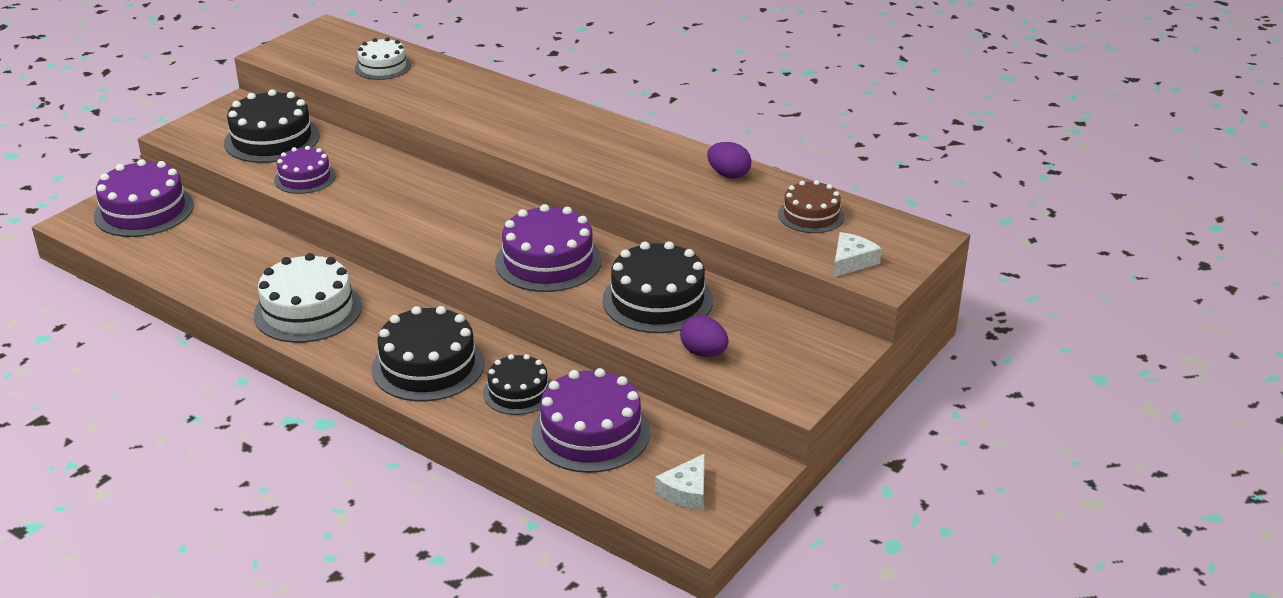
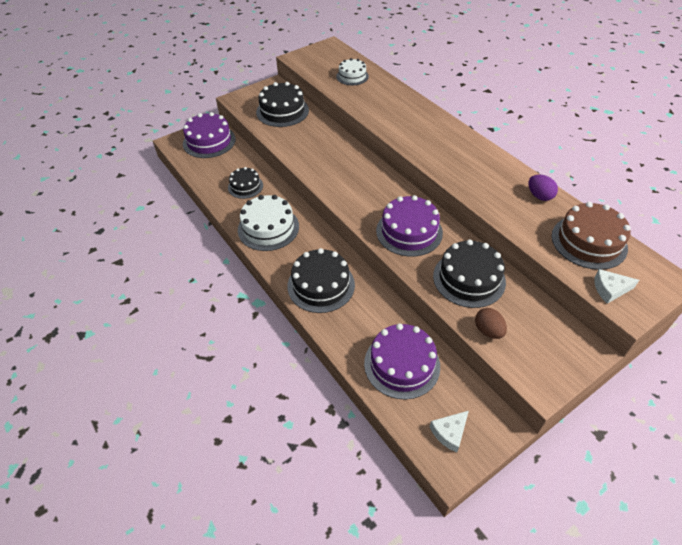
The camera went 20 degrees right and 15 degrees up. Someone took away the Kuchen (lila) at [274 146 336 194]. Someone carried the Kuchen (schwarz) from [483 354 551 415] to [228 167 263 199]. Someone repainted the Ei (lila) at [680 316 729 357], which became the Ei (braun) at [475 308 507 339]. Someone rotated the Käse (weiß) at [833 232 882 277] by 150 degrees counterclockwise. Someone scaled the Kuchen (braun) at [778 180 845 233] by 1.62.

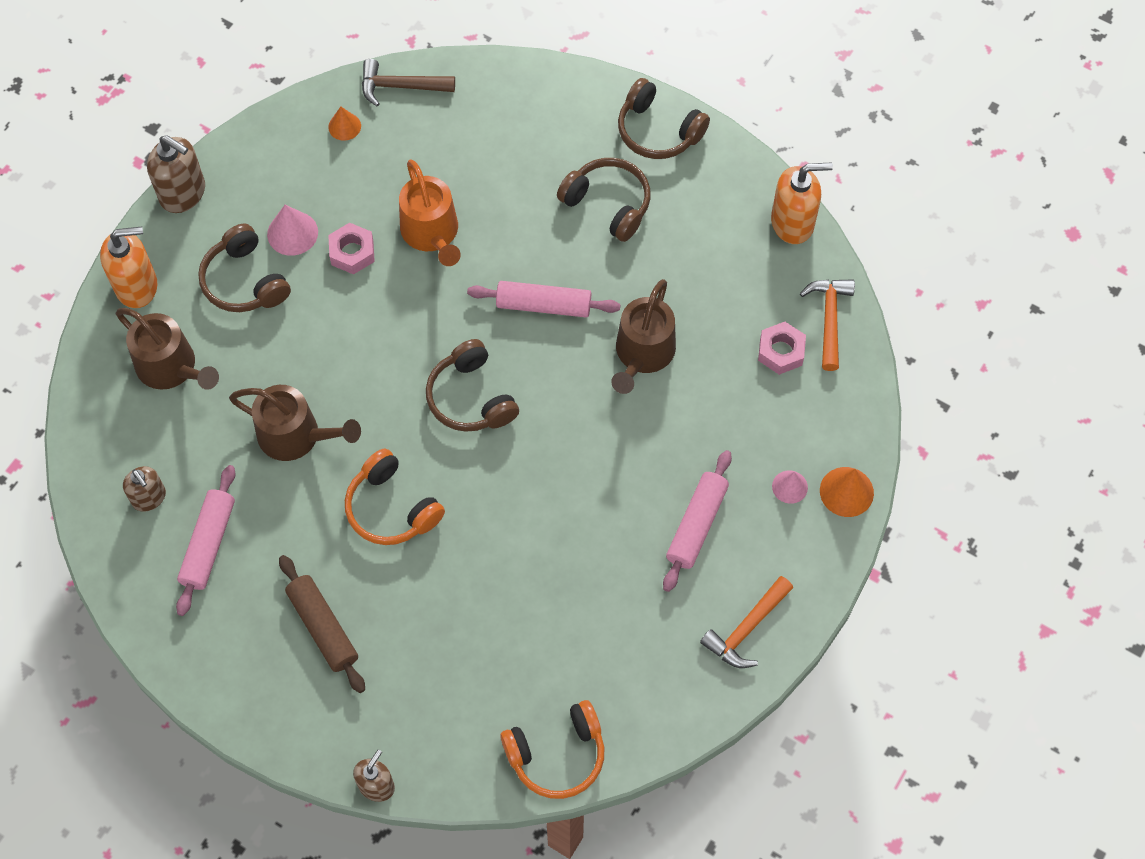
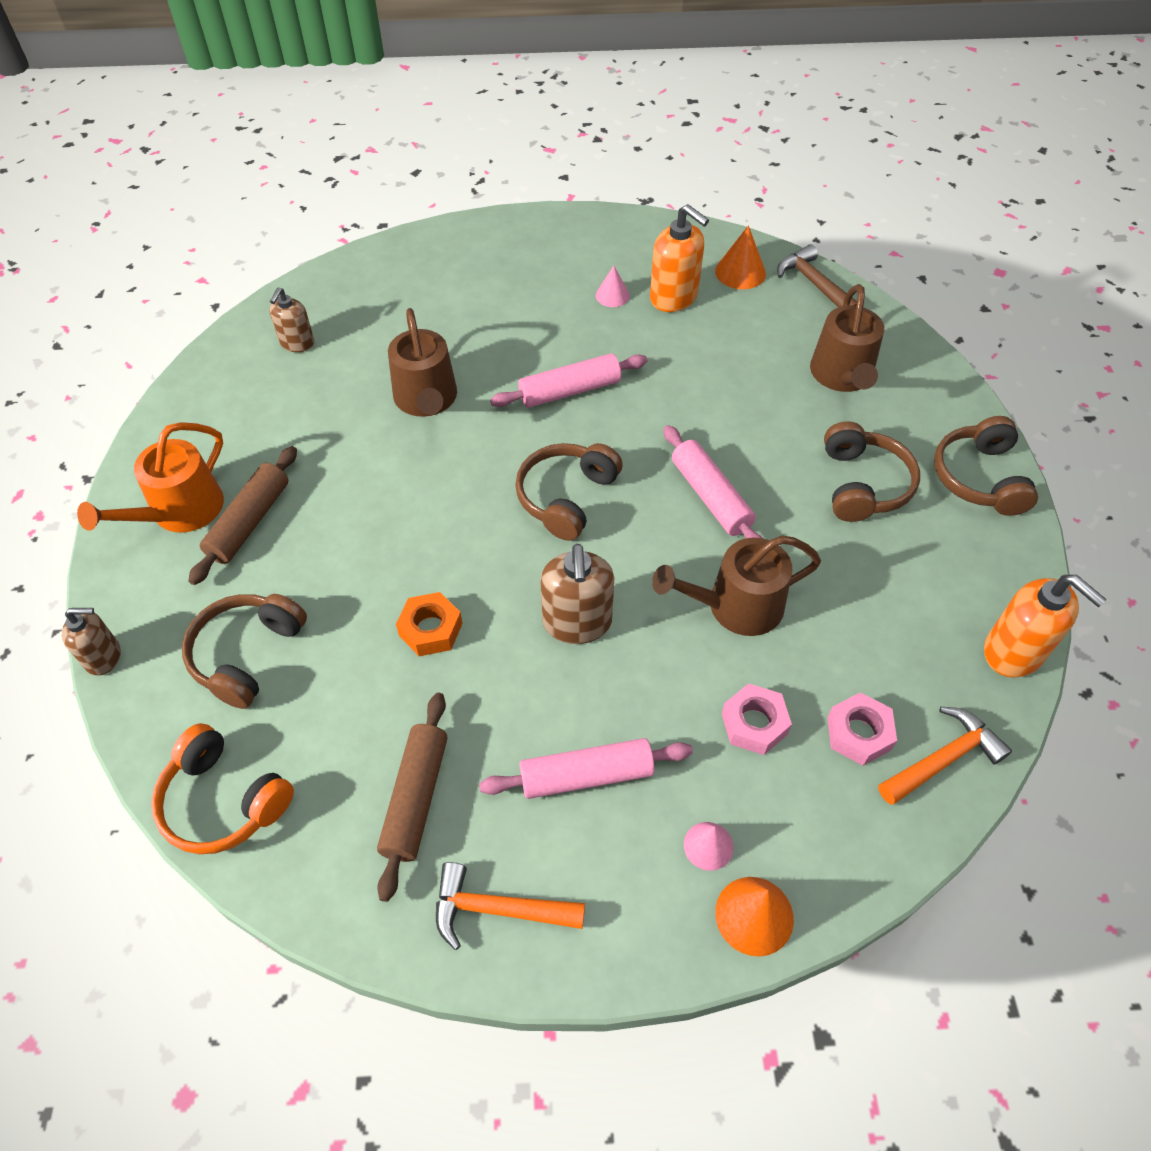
The camera went 55 degrees right and 10 degrees down. Someone took away the Kopfhörer (orange) at [345 448 445 545]. Someone put down the Nudelholz (braun) at [377 693 447 902]. Someone put down the Sechskantmutter (orange) at [396 592 463 656]. Someone carried the Seifenspender (orange) from [100 227 157 308] to [650 204 709 312]. Someone carried the Gießkanne (braun) from [116 308 219 390] to [810 284 884 392]. Someone carried the Seifenspender (braun) from [147 135 205 213] to [540 544 614 644]. Someone carried the Nudelholz (rosa) from [176 465 236 616] to [490 353 647 408]. Someone carried the Kopfhörer (braun) from [198 224 291 312] to [182 594 307 709]. Someone carried the Sechskantmutter (rosa) from [328 223 375 274] to [722 683 792 755]. Someone carried the Gießkanne (orange) from [399 159 461 266] to [77 422 224 533]. Someone scaled the Kegel (rosa) at [267 205 318 256] by 0.66. Someone scaled the Kegel (orange) at [328 107 361 141] by 1.51.

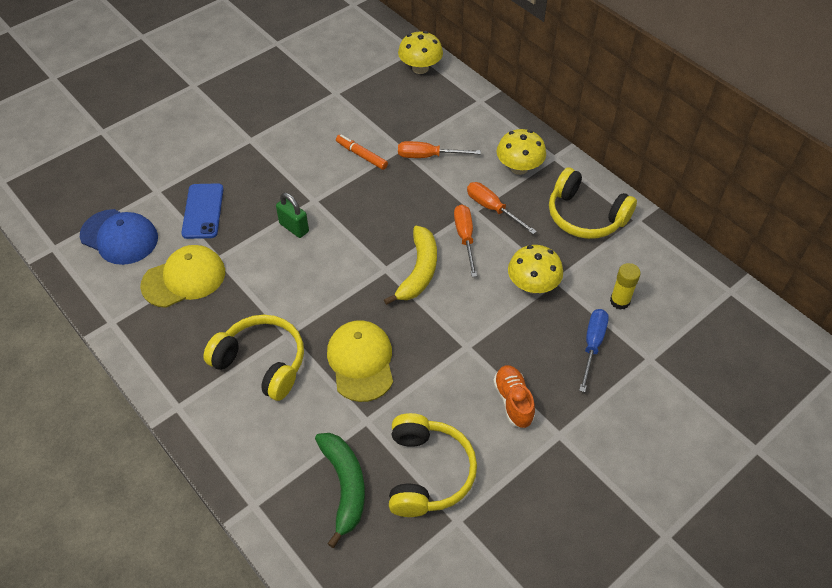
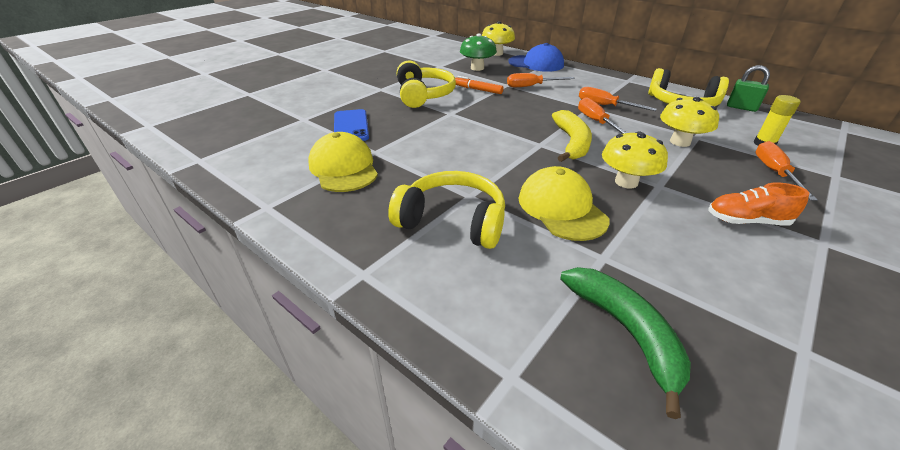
The camera went 10 degrees left and 15 degrees down. Someone put down the Pilz (grün) at [460 33 497 71]. Someone carried the Kappe (blau) from [80 209 158 265] to [508 43 564 72]. Someone carried the Vorhängeschloss (grün) from [276 193 309 238] to [727 65 770 112]. Someone carried the Kopfhörer (gelb) from [389 413 477 517] to [397 60 456 108]. Someone carried the Pilz (gelb) from [496 129 546 175] to [602 131 668 188]. Someone repainted the Schraubenzieher (blau) at [579 309 609 392], which became the Schraubenzieher (orange) at [755 141 818 201]. Someone rotated the Kappe (gelb) at [140 245 225 308] by 75 degrees counterclockwise. Someone rotated the Schuh (orange) at [493 365 535 428] by 60 degrees counterclockwise.

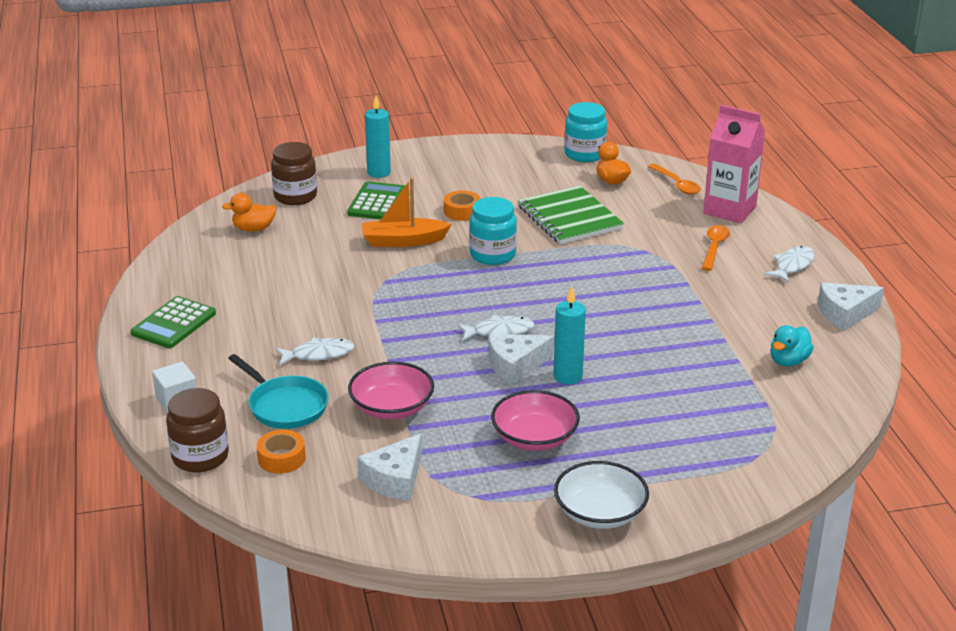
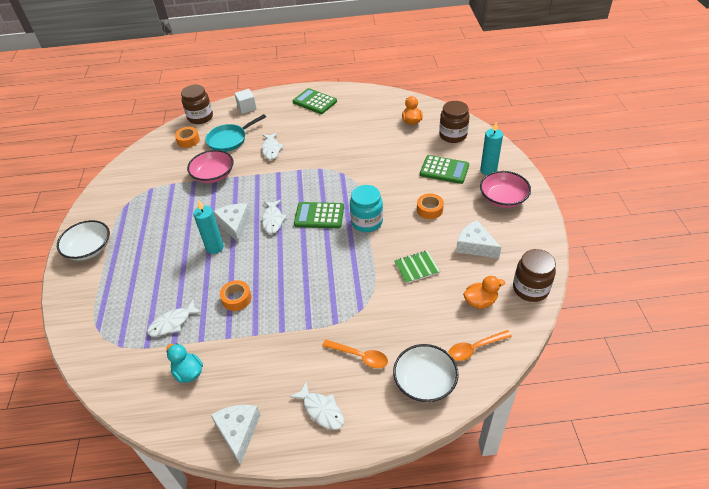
The camera went 100 degrees right and 15 degrees up. Someone took away the Boot (orange) at [362 178 452 247]. Someone put down the Fisch (weiß) at [147 300 203 337]. Someone put down the Klebeband (orange) at [220 280 252 311]. Someone put down the Taschenrechner (grün) at [294 202 344 228]. Someone carried the Käse (weiß) from [357 434 422 501] to [456 220 501 258]. Someone carried the Schüssel (rosa) from [491 390 580 451] to [480 171 531 208]. Someone swapped the Getränkekarton (rosa) at [703 105 765 223] for the Schüssel (weiß) at [393 344 459 402]. Someone repainted the Einmachglas (türkis) at [564 102 607 162], which became the Einmachglas (braun) at [513 249 556 302]. Someone scaled the Notizbuch (grün) at [518 185 624 244] by 0.54.

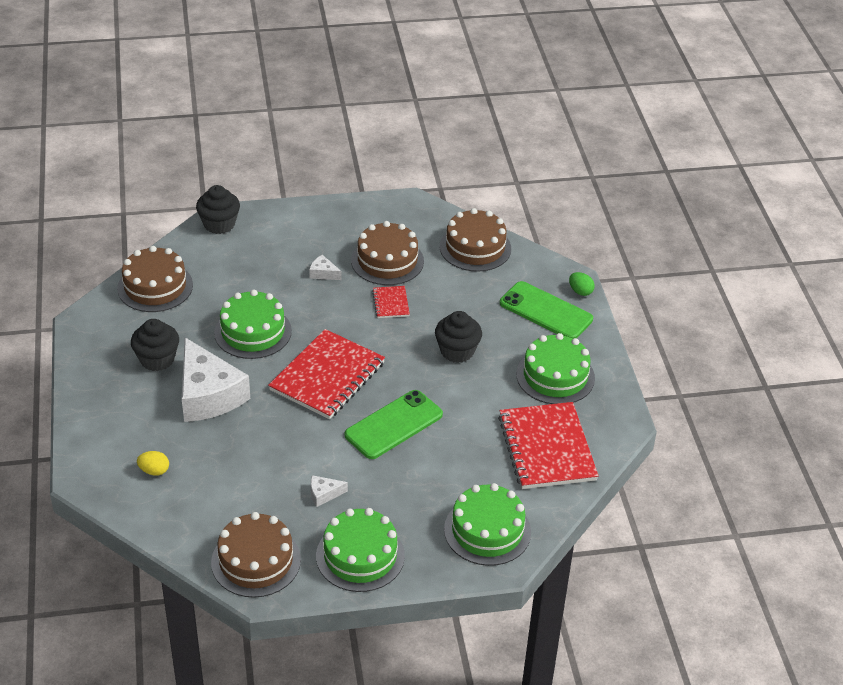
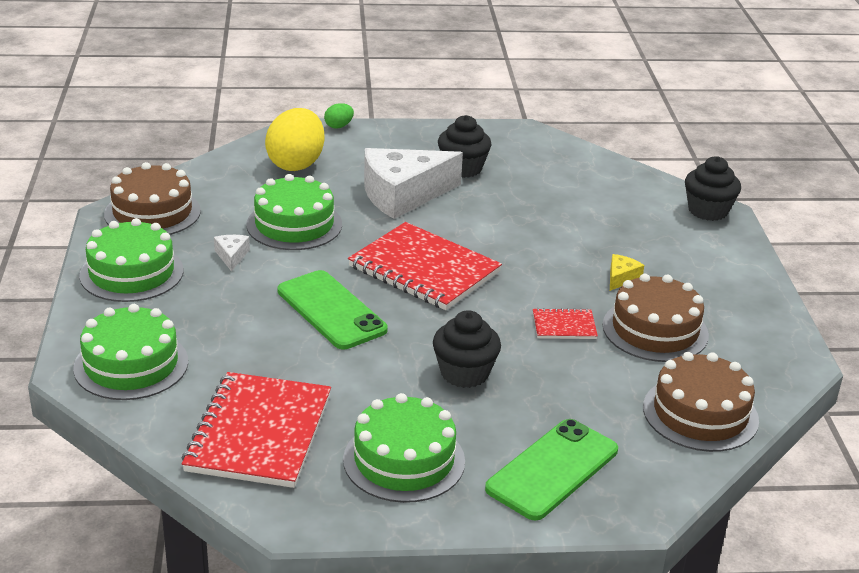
The camera went 95 degrees right and 10 degrees down. Someone took away the Kuchen (braun) at [117 246 193 312]. Someone carried the Kuchen (grün) from [214 290 292 359] to [247 174 342 250]. Someone carried the Ei (grün) from [569 272 595 296] to [324 103 354 129]. Someone repainted the Käse (weiß) at [309 255 342 280], which became the Käse (gelb) at [610 254 644 291]. Someone rotated the Notizbuch (rot) at [498 402 599 489] by 75 degrees counterclockwise. Someone scaled the Ei (gelb) at [137 451 169 476] by 2.24.

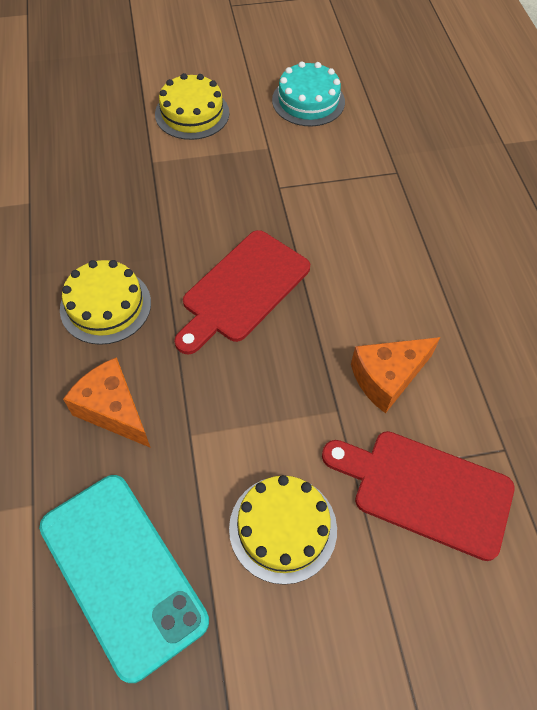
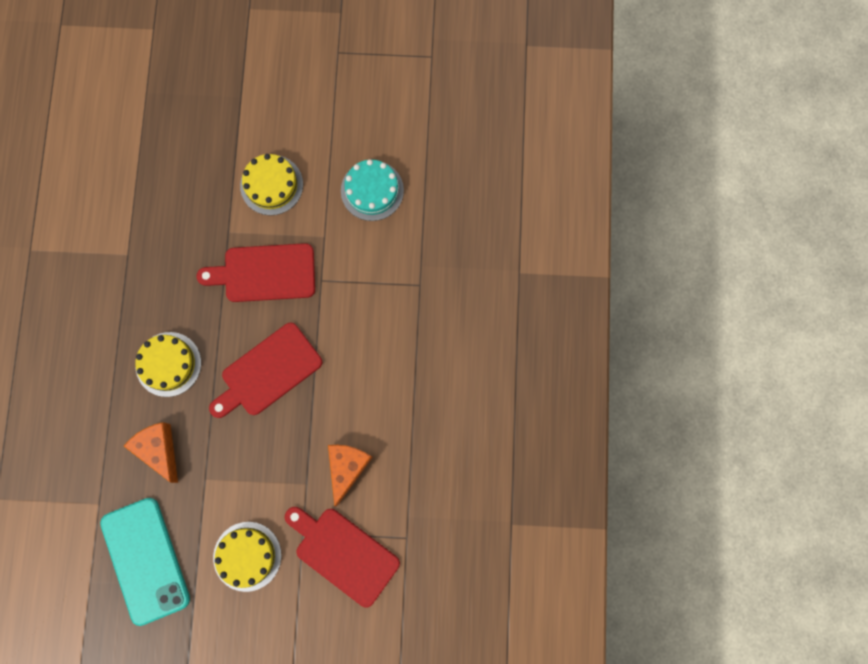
The camera went 15 degrees right and 20 degrees up. Someone put down the Schneidebrett (rot) at [197 243 315 302]. Someone rotated the Käse (orange) at [351 337 440 414] by 120 degrees clockwise.

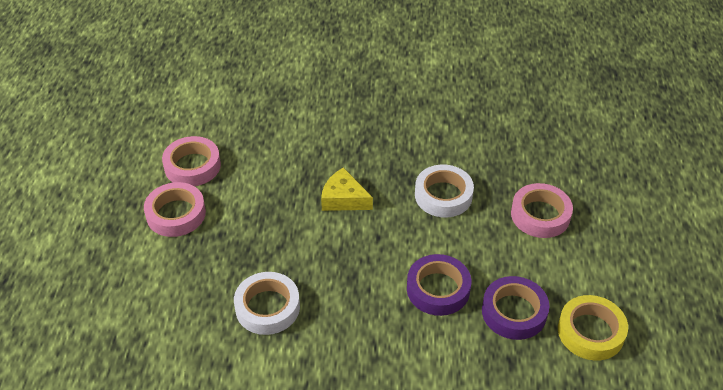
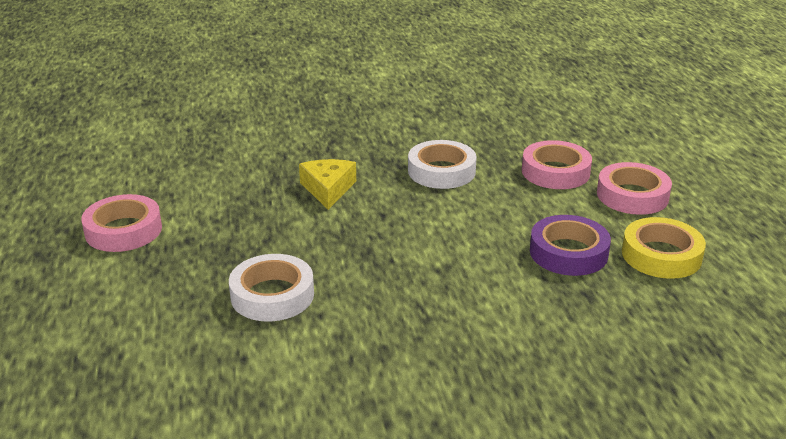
The camera went 15 degrees left and 15 degrees down. Someone took away the Klebeband (lila) at [407 254 471 316]. Someone carried the Klebeband (rosa) from [162 136 221 186] to [597 162 672 215]. Someone rotated the Käse (gelb) at [321 167 373 211] by 75 degrees clockwise.

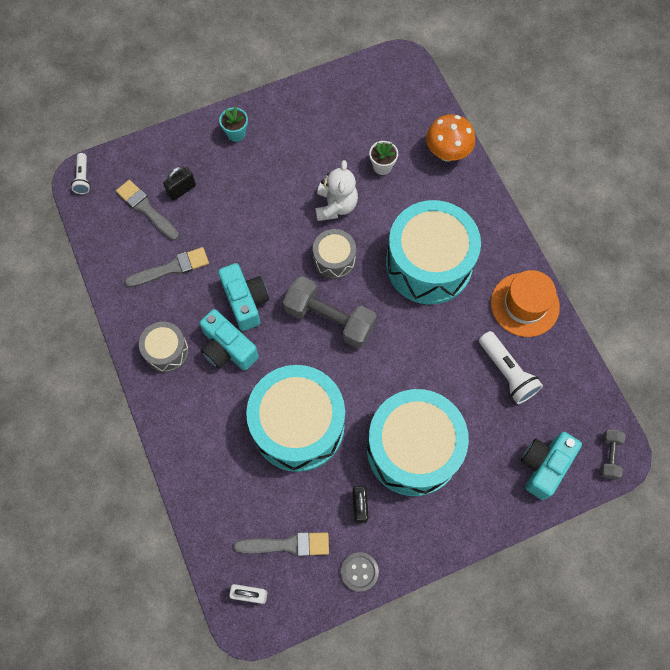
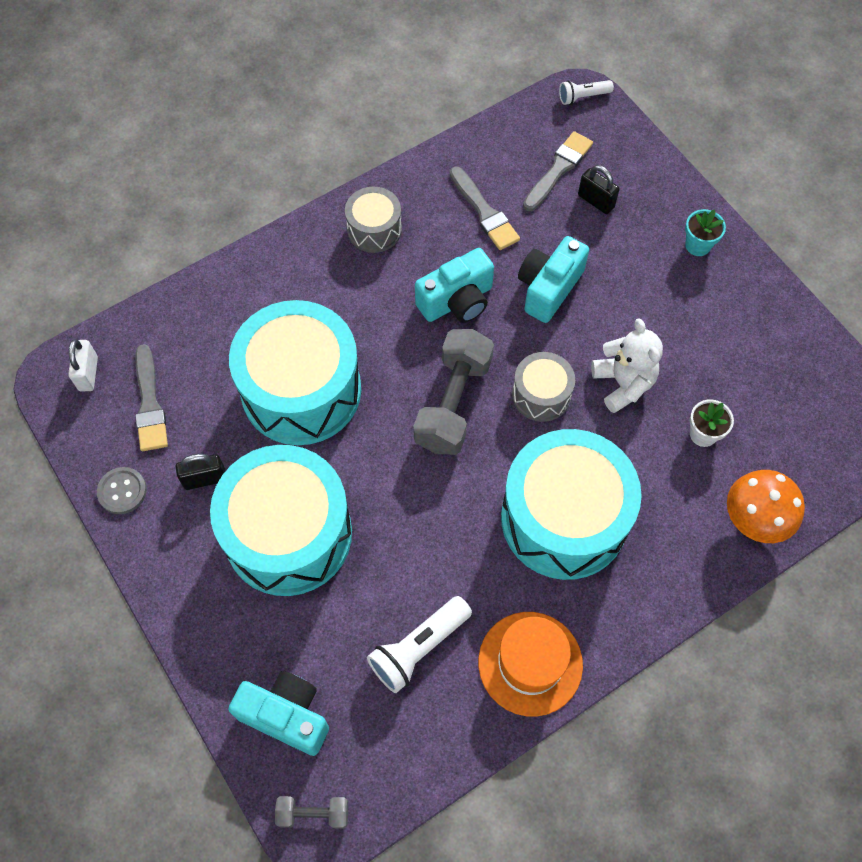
The camera went 80 degrees right and 5 degrees down. Someone carried the Kamera (türkis) from [200 309 259 371] to [518 236 589 323]. Someone rotated the Teddybär (weiß) at [315 160 358 221] by 105 degrees counterclockwise.

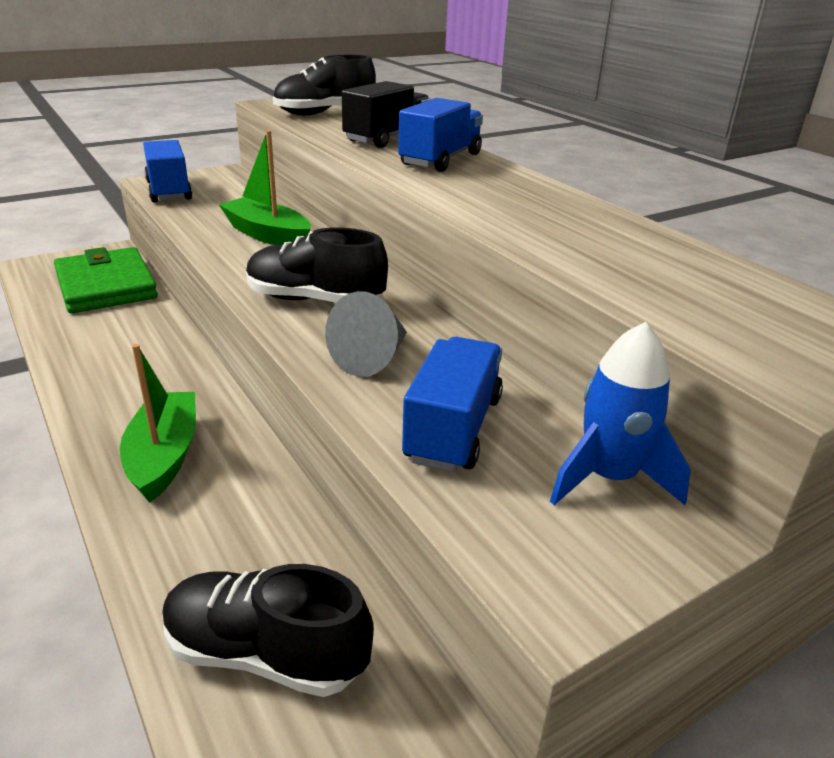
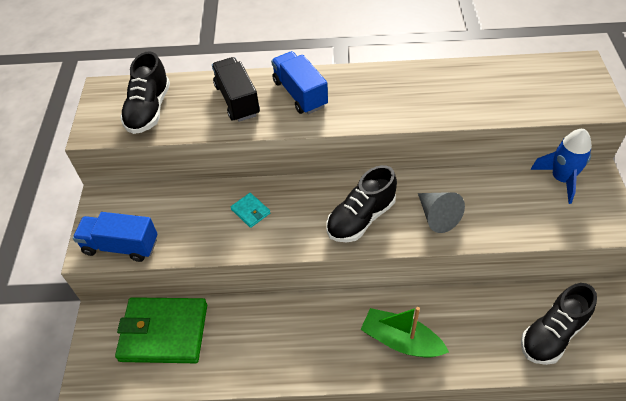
The camera went 55 degrees left and 20 degrees up. Someone took away the Lastwagen (blau) at [402 337 503 472]. Someone swapped the Boot (grün) at [219 130 311 245] for the Geldbörse (türkis) at [230 193 270 228].

